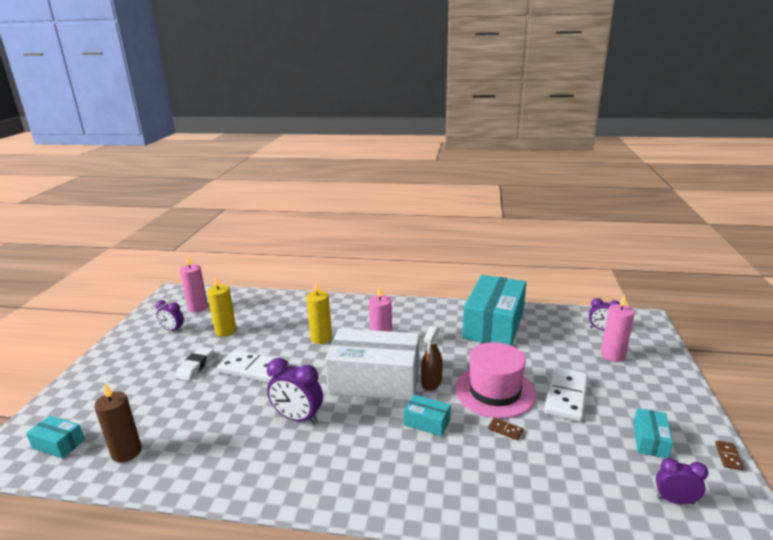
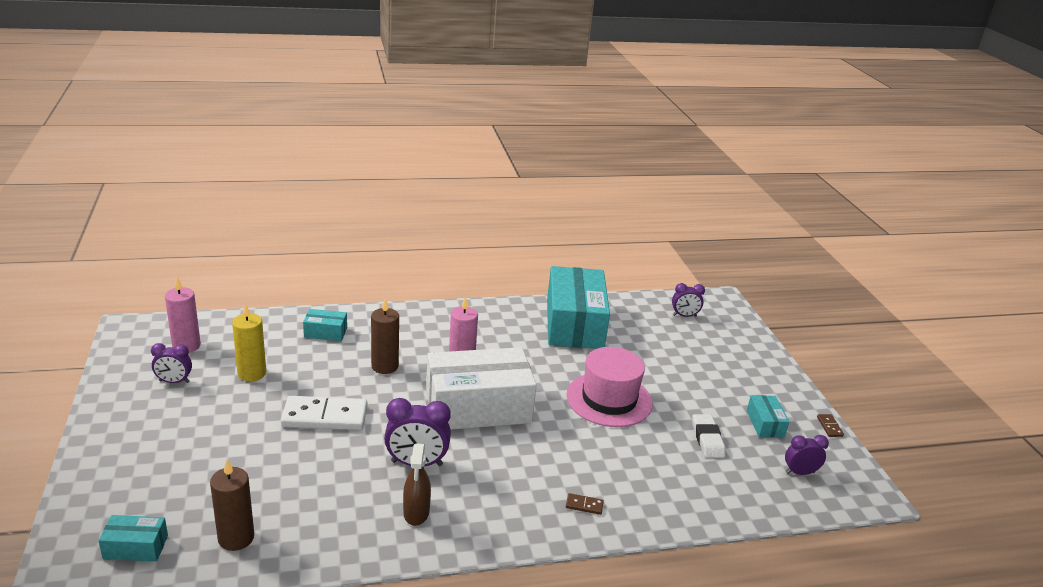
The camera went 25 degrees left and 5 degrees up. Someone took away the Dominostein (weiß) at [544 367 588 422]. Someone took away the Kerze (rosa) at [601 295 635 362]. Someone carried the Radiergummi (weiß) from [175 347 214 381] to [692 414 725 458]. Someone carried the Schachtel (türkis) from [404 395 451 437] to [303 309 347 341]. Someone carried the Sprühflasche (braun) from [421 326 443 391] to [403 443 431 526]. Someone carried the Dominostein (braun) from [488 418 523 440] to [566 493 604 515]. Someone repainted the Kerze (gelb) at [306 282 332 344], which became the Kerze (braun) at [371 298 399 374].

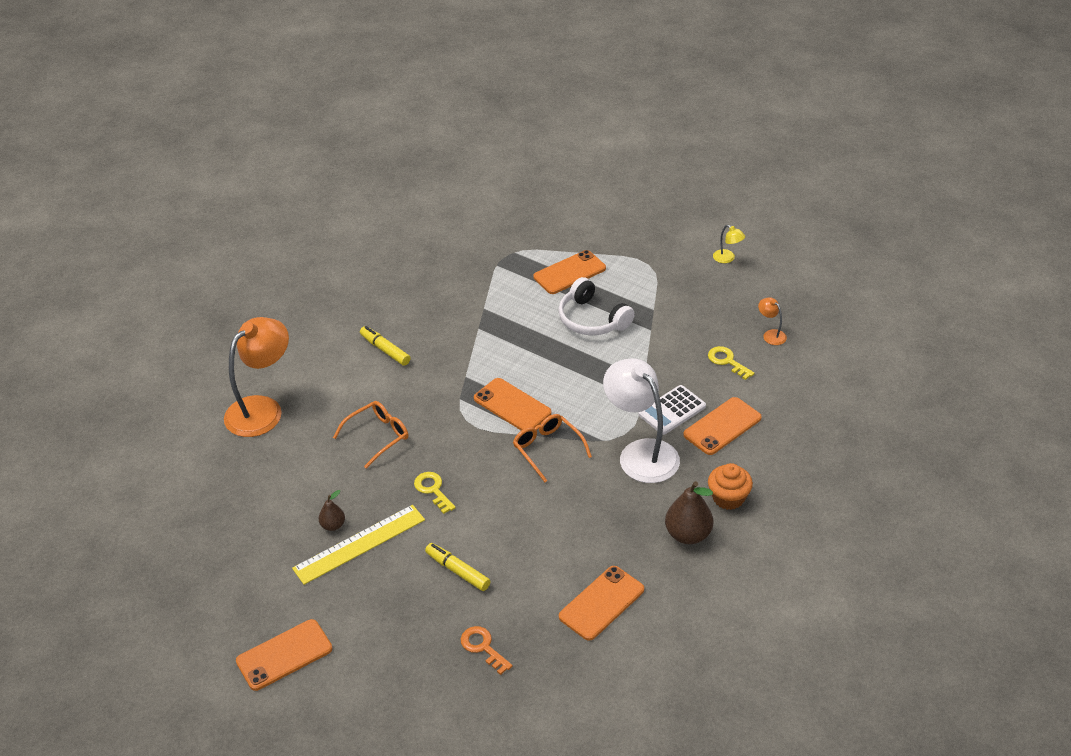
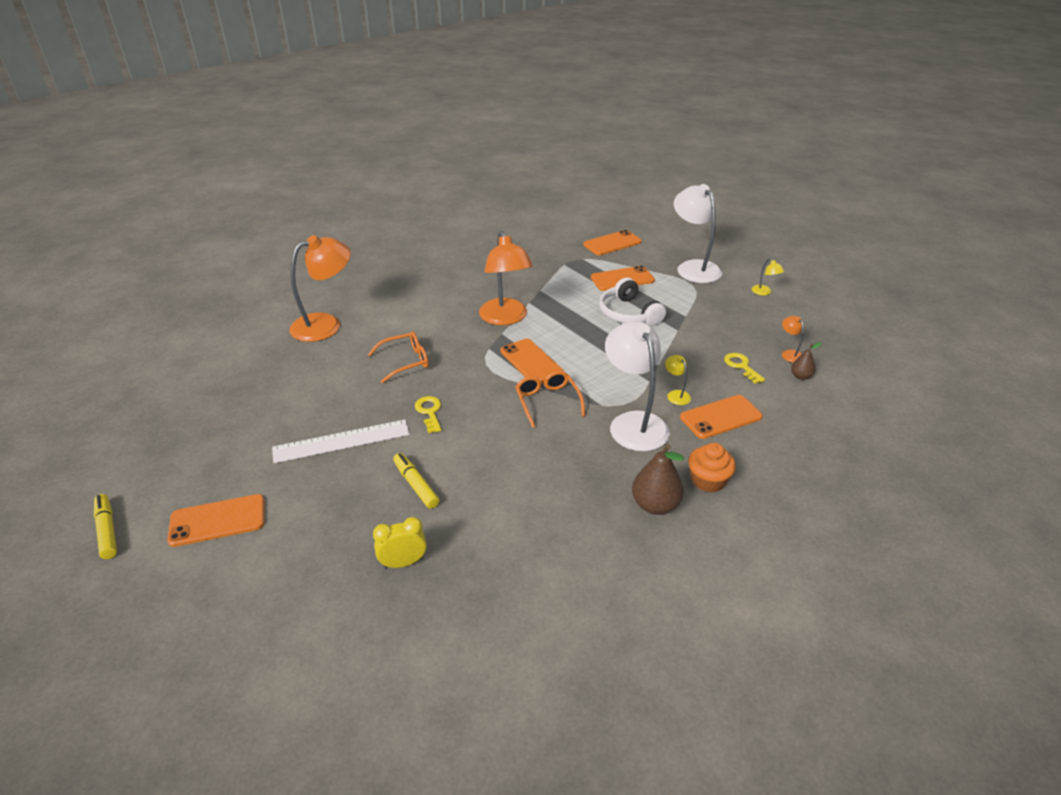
The camera went 15 degrees right and 5 degrees down. Someone put down the Lampe (orange) at [479 231 533 325]. Someone put down the Lampe (weiß) at [674 184 722 283]. Someone carried the Birne (braun) from [318 490 345 531] to [791 342 822 380]. Someone carried the Filzstift (gelb) from [360 326 411 366] to [94 494 117 559]. Someone carried the Handy (orange) from [559 566 644 641] to [584 230 642 255]. Someone swapped the Schlüssel (orange) at [461 626 513 675] for the Wecker (gelb) at [373 517 427 568]. Someone swapped the Taschenrechner (weiß) at [638 385 706 435] for the Lampe (gelb) at [665 355 691 405]. Someone repainted the Lineal (gelb) at [292 505 425 585], which became the Lineal (weiß) at [272 420 410 463].

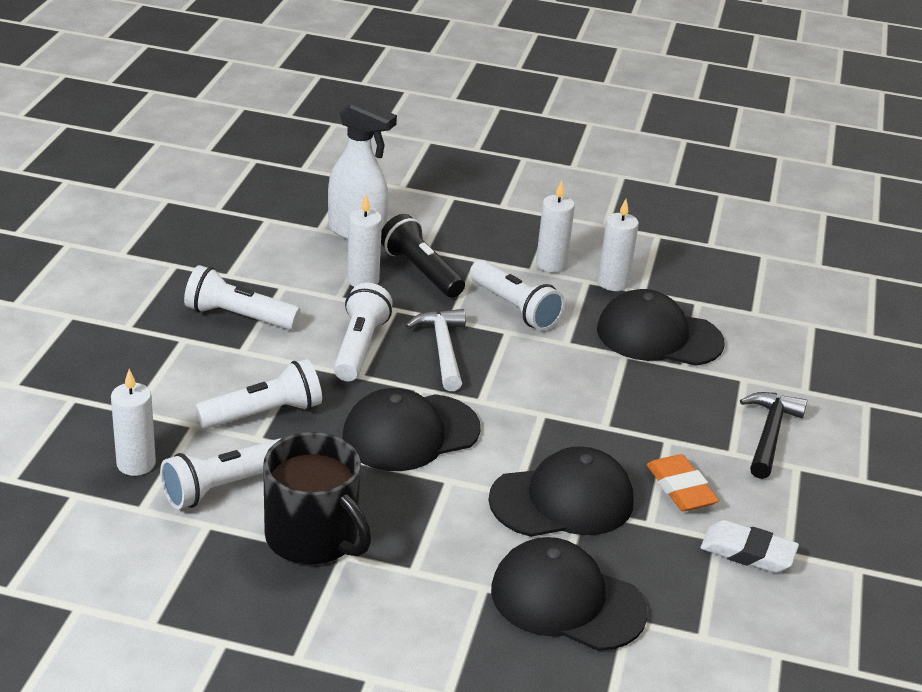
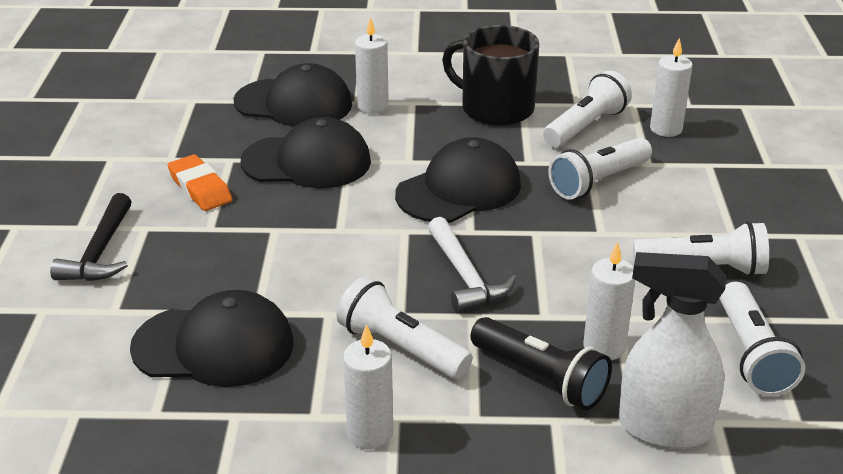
The camera went 170 degrees right and 0 degrees up. Someone took away the Radiergummi (weiß) at [701 520 799 573]. Someone carried the Taschenlampe (weiß) from [334 283 393 381] to [720 282 805 396]. Someone carried the Kerze (weiß) from [598 199 639 291] to [355 17 389 114]. Someone rotated the Kappe (schwarz) at [488 446 634 537] by 150 degrees counterclockwise.

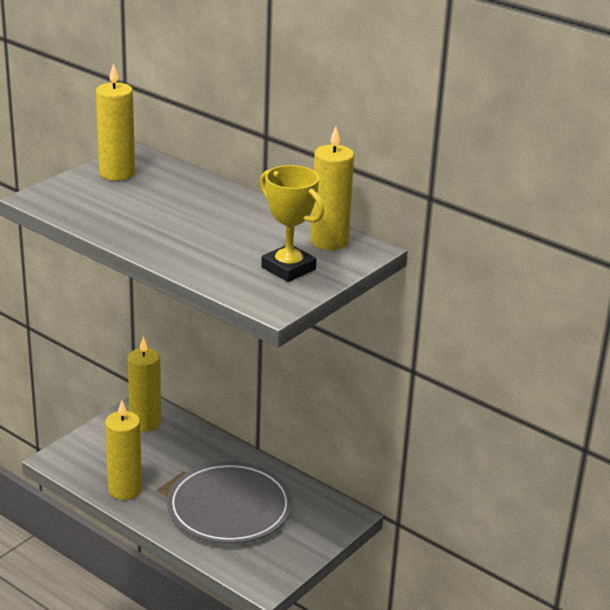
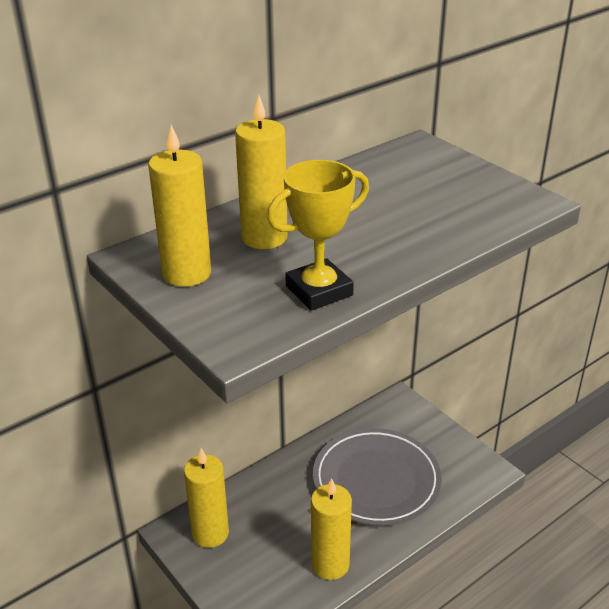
The camera went 75 degrees left and 5 degrees up. Someone carried the Pokal (gelb) from [260 165 324 282] to [267 160 369 311]. Someone carried the Kerze (gelb) from [310 126 354 250] to [235 94 288 249].

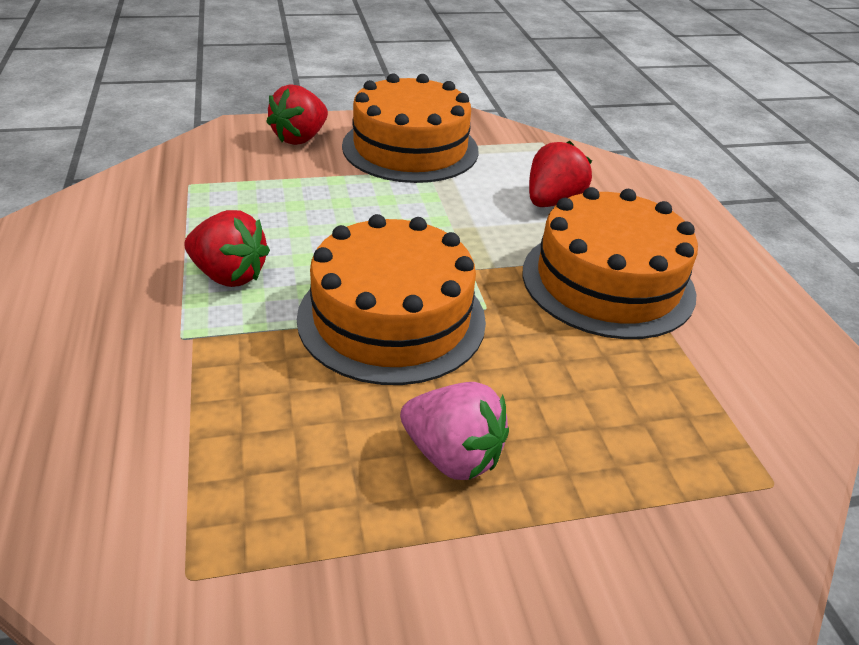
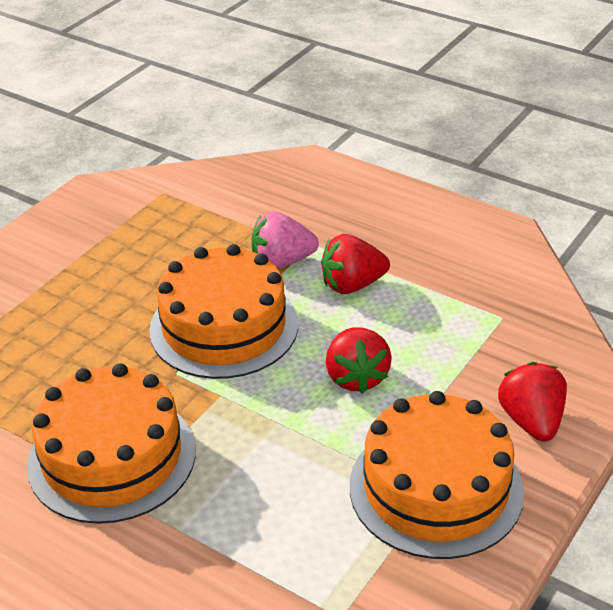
The camera went 140 degrees right and 0 degrees up. Someone carried the Erdbeere (rosa) from [400 382 509 480] to [251 211 319 269]. Someone carried the Erdbeere (rot) from [529 141 592 207] to [326 327 392 394].

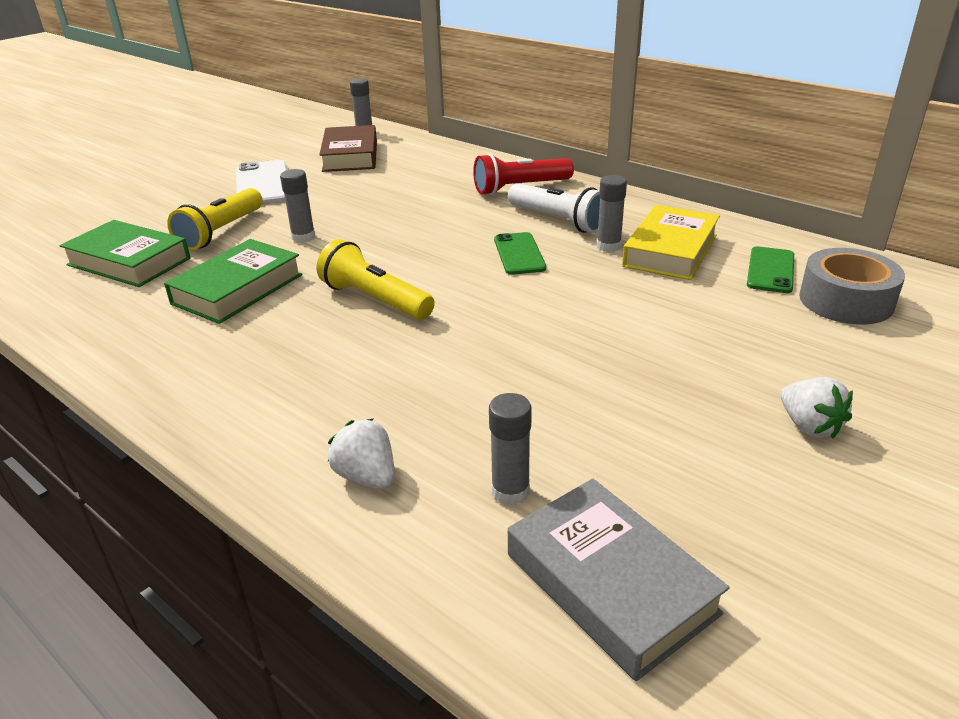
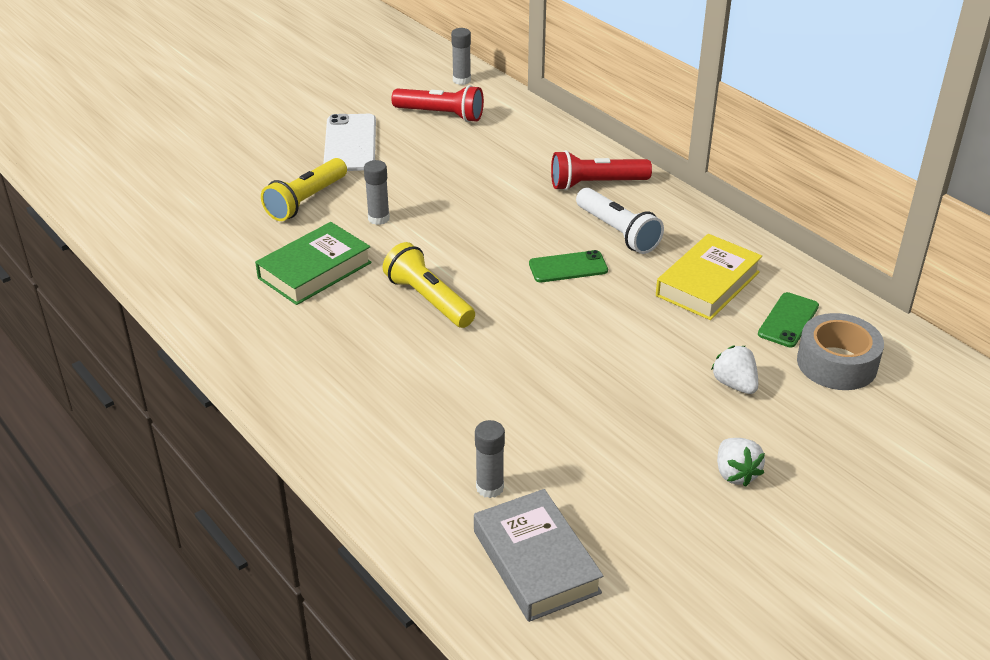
The camera went 10 degrees right and 5 degrees up. Someone took away the Buch (grün) at [59 220 190 287]. Someone took away the Klebestift (grau) at [596 175 627 252]. Someone carried the Erdbeere (weiß) from [328 419 395 489] to [711 346 758 394]. Someone swapped the Buch (braun) at [319 125 377 172] for the Taschenlampe (rot) at [392 85 484 122]. Someone rotated the Handy (grün) at [494 232 546 275] by 75 degrees clockwise.

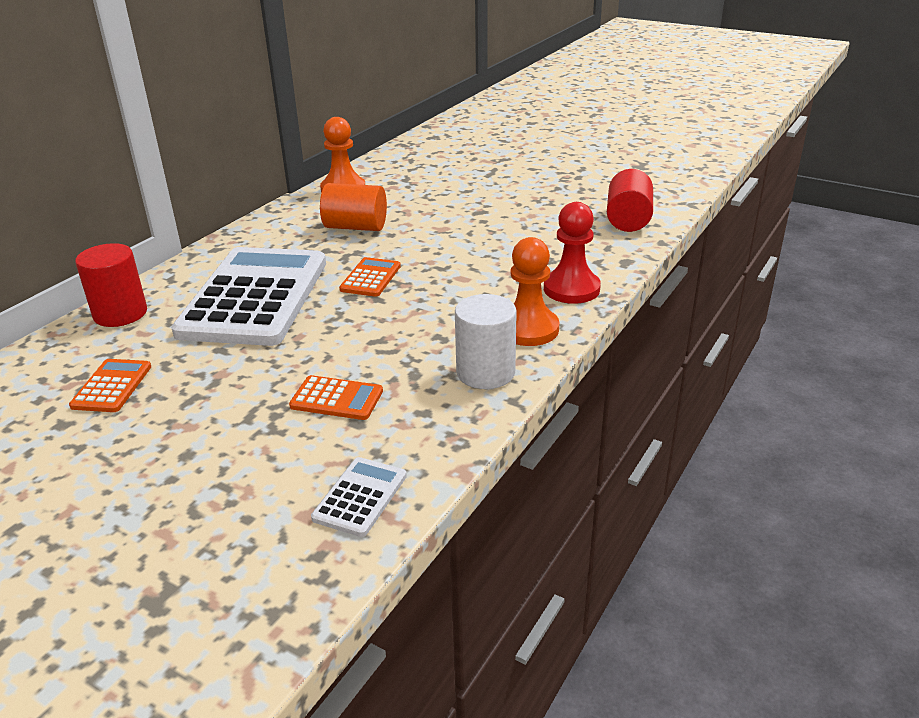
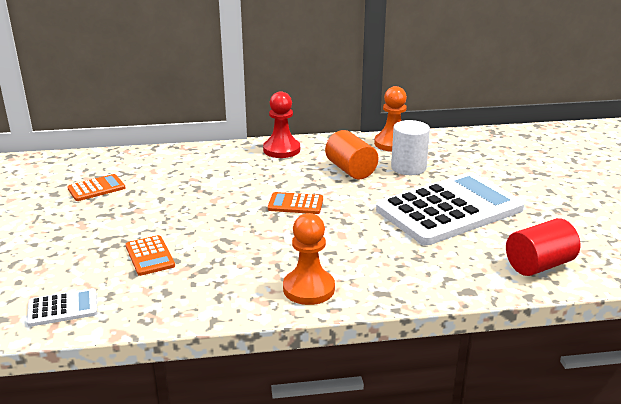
The camera went 50 degrees right and 5 degrees down. Someone took away the Vollzylinder (rot) at [75 243 147 327]. Someone carried the Taschenrechner (weiß) from [171 247 326 346] to [376 172 524 245]. Someone carried the Vollzylinder (weiß) from [455 294 517 389] to [391 120 430 175]. Someone carried the Bauer (rot) from [544 202 601 304] to [263 91 300 158]. Someone rotated the Taschenrechner (orange) at [339 257 401 297] by 150 degrees counterclockwise.

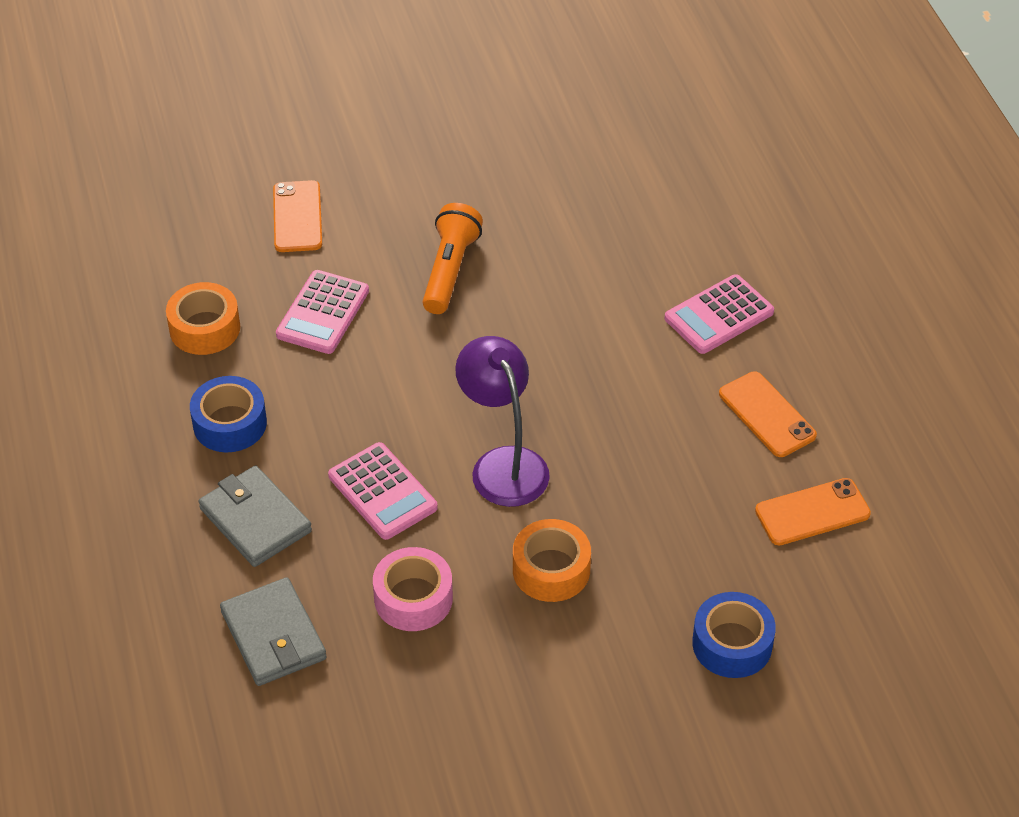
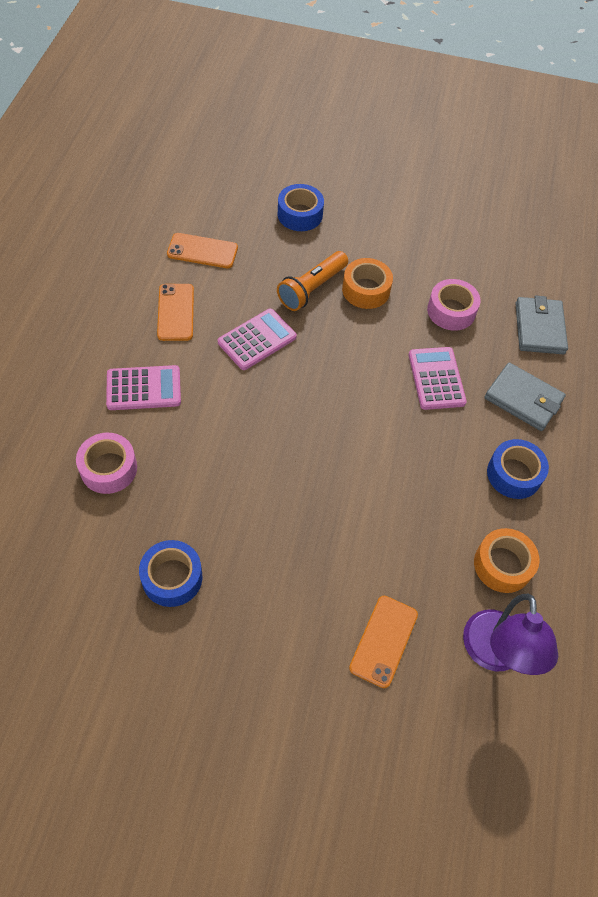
The camera went 155 degrees left and 10 degrees up. Someone put down the Klebeband (rosa) at [76 433 137 494]. Someone put down the Klebeband (blau) at [139 540 202 607]. Someone carried the Taschenrechner (rosa) from [276 270 369 354] to [218 309 297 370]. Someone carried the Taschenlampe (orange) from [423 203 483 314] to [277 251 348 311]. Someone carried the Lampe (lila) from [455 336 550 507] to [463 594 558 675]. Someone rotated the Geldbörse (grau) at [198 466 312 567] by 45 degrees counterclockwise.

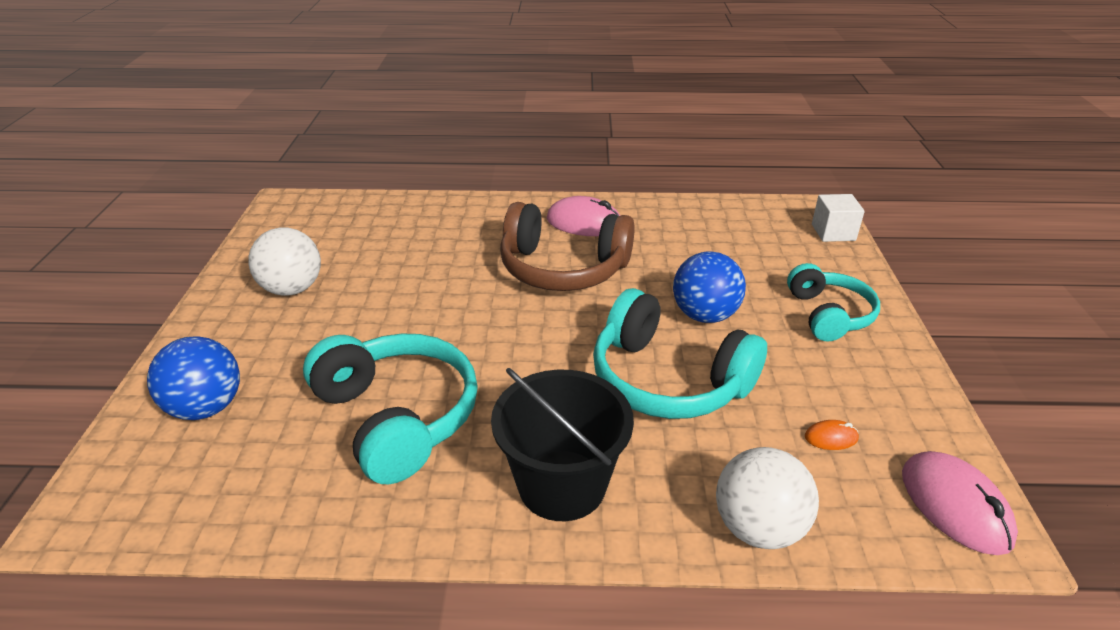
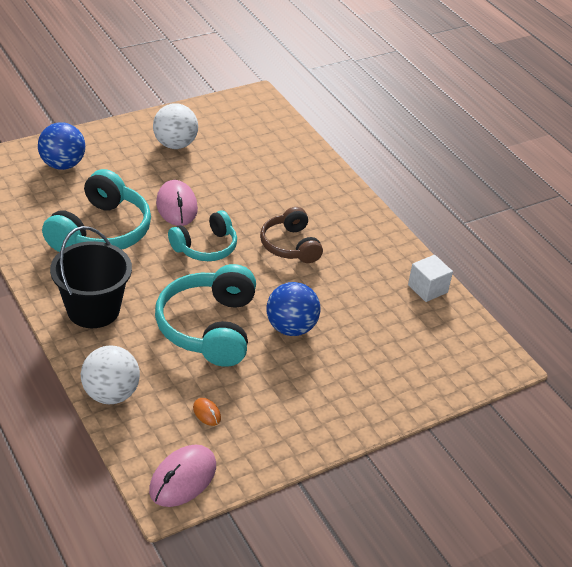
The camera went 55 degrees right and 5 degrees up. Someone carried the Computermaus (rosa) from [547 196 620 236] to [156 180 198 226]. Someone carried the Kopfhörer (türkis) from [787 263 880 342] to [168 210 237 261]. Someone carried the Kubus (weiß) from [812 194 865 242] to [408 255 453 302]. Someone scaled the Kopfhörer (braun) at [500 202 635 291] by 0.63.

